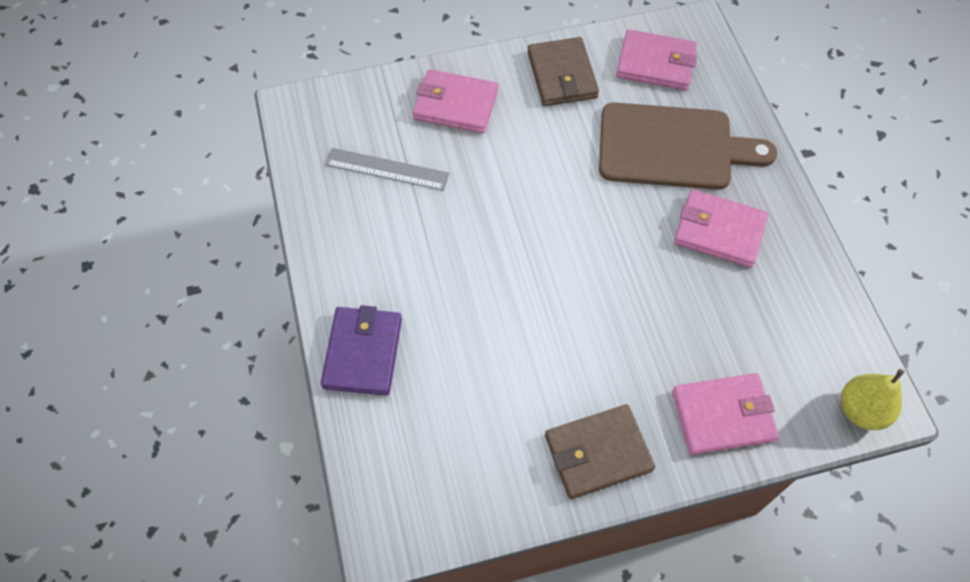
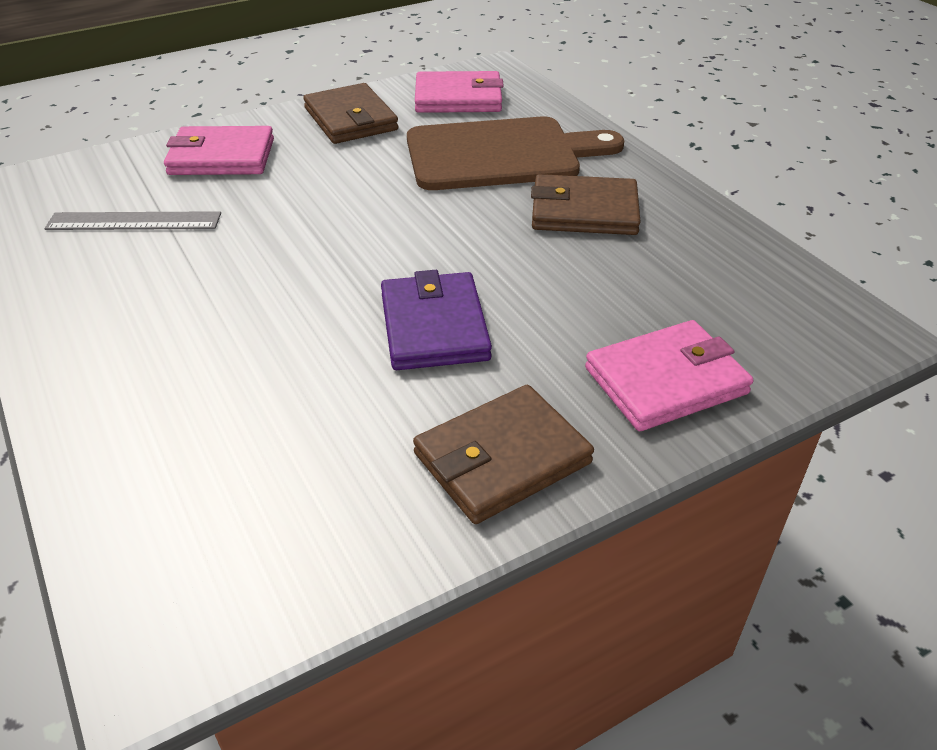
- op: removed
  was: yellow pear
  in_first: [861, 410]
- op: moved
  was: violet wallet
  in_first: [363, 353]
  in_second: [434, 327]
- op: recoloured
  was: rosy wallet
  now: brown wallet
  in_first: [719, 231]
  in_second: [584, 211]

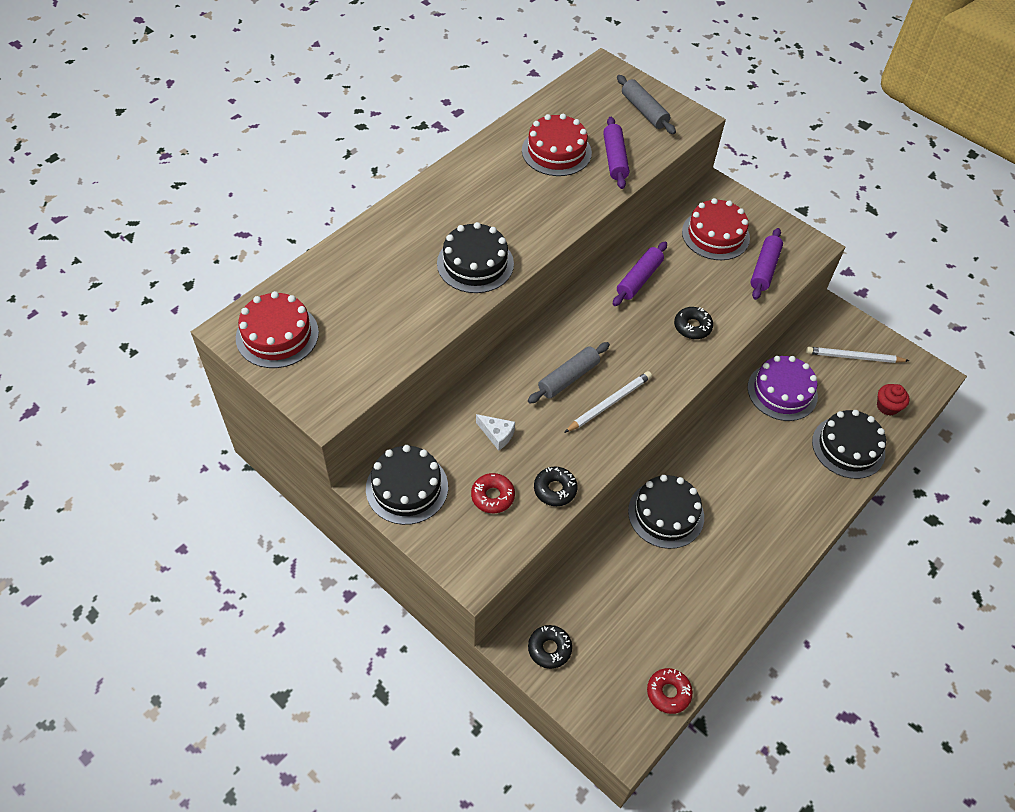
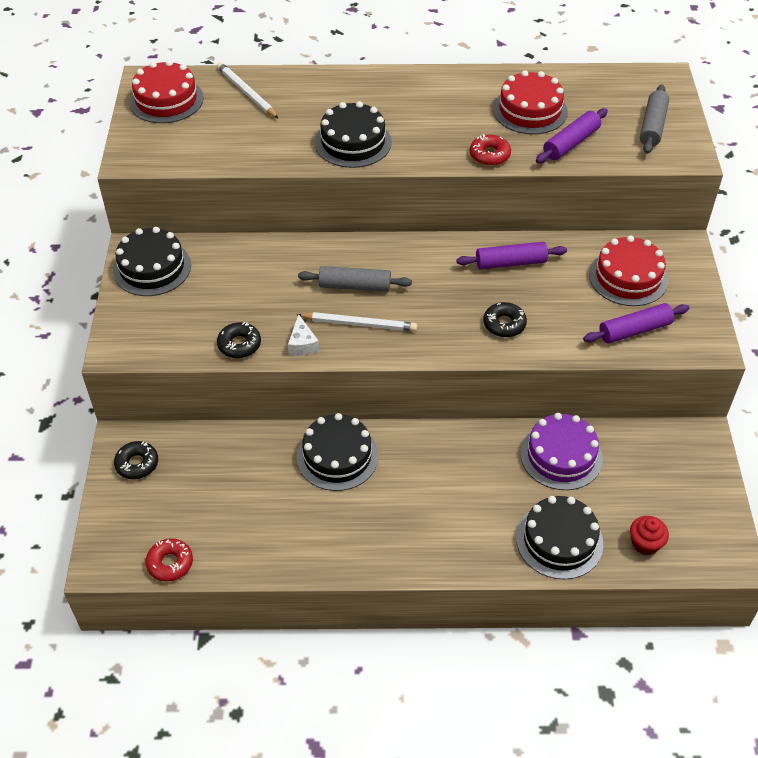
- op: moved
  was: crimson donut
  in_first: [492, 496]
  in_second: [489, 155]
- op: moved
  was: snow-white piece of cheese
  in_first: [497, 434]
  in_second: [302, 344]
- op: moved
  was: snow-white wooden pencil
  in_first: [854, 357]
  in_second: [247, 93]

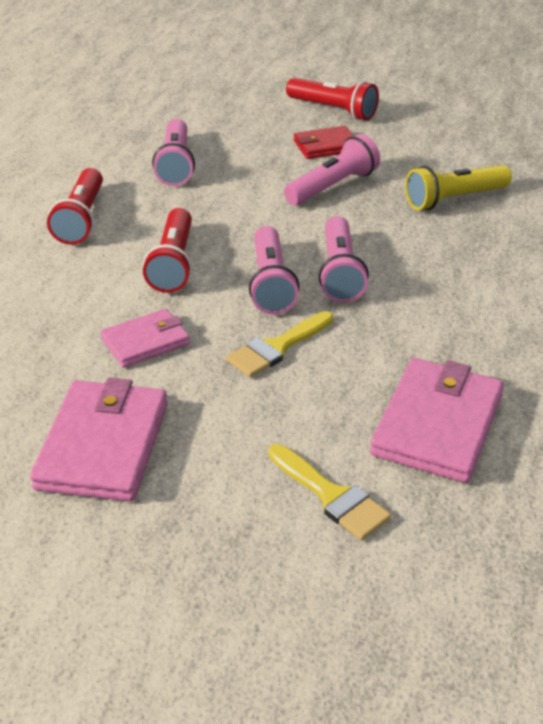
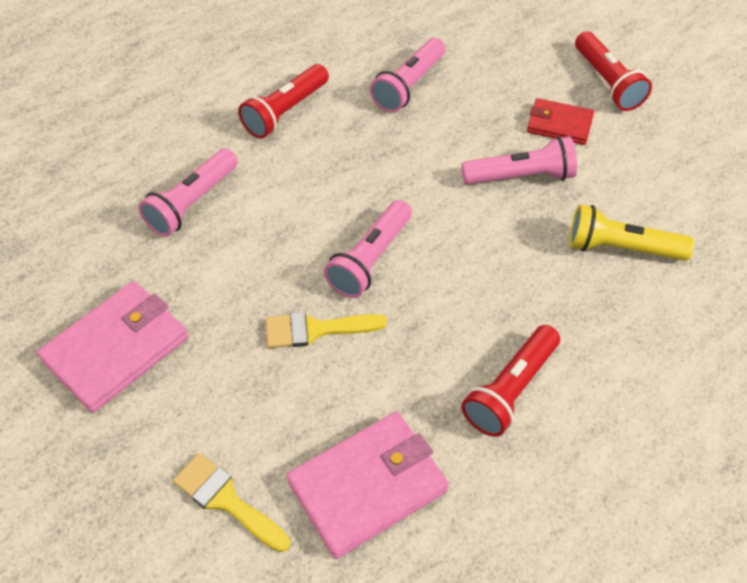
- op: removed
  was: rosy wallet
  in_first: [146, 342]
- op: moved
  was: crimson torch
  in_first: [173, 263]
  in_second: [510, 389]
- op: moved
  was: rosy torch
  in_first: [340, 272]
  in_second: [192, 203]
- op: turned
  was: yellow paintbrush
  in_first: [331, 496]
  in_second: [226, 500]
  clockwise: 135

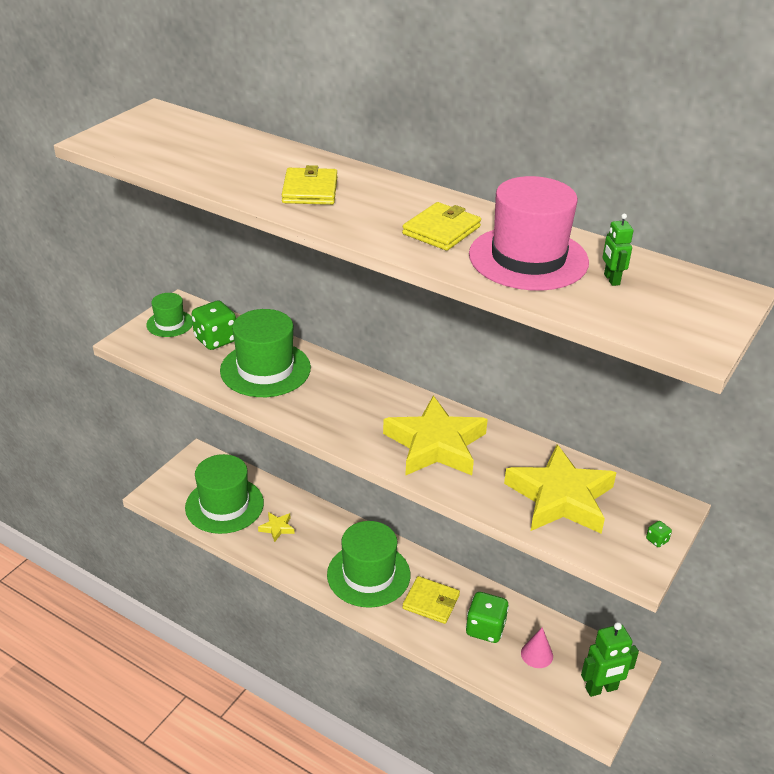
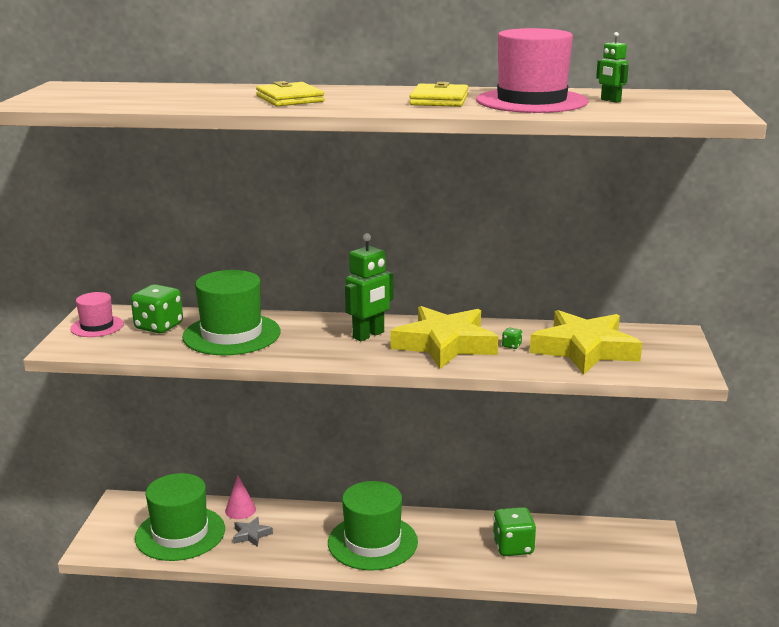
- op: removed
  was: yellow wallet
  in_first: [431, 602]
- op: moved
  was: rosy cone
  in_first: [537, 654]
  in_second: [240, 510]
- op: moved
  was: green robot
  in_first: [601, 689]
  in_second: [369, 335]
- op: moved
  was: green game die
  in_first: [657, 540]
  in_second: [511, 346]
- op: recoloured
  was: green hat
  now: rosy hat
  in_first: [170, 323]
  in_second: [97, 326]
- op: recoloured
  was: yellow five-pointed star
  now: gray five-pointed star
  in_first: [277, 528]
  in_second: [251, 535]

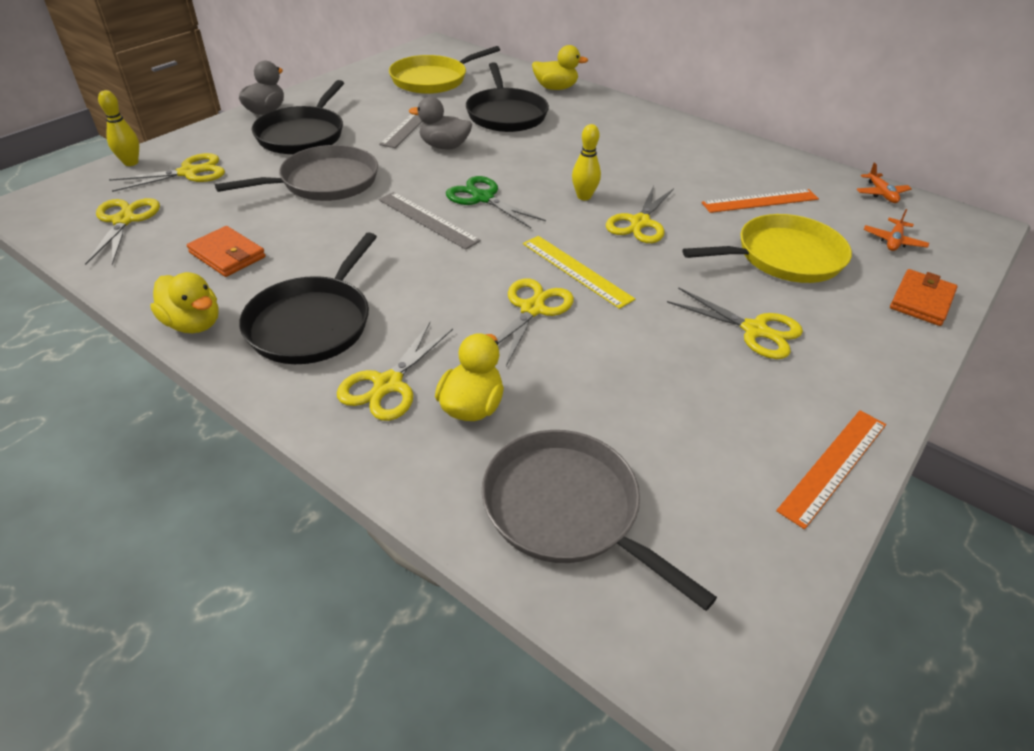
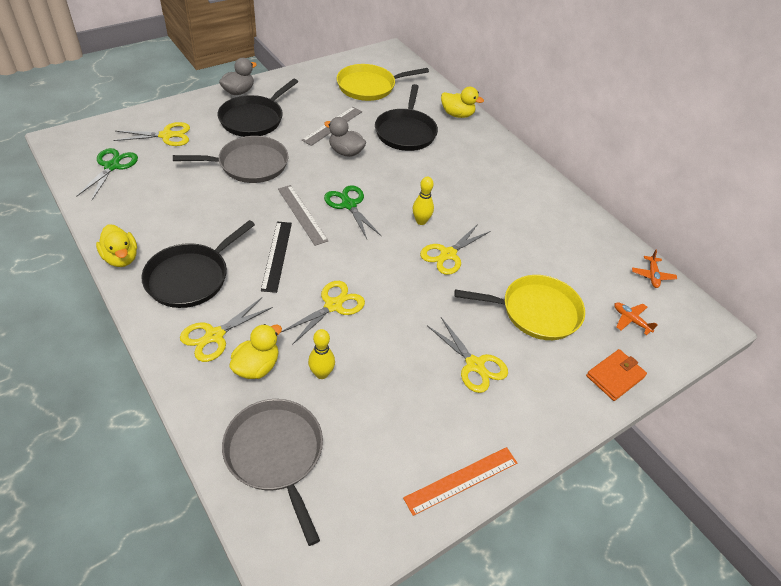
- op: removed
  was: bright orange wallet
  in_first: [227, 255]
- op: removed
  was: yellow ruler
  in_first: [576, 270]
- op: removed
  was: bright orange ruler
  in_first: [760, 201]
- op: added
  now: ebony ruler
  in_second: [277, 255]
- op: moved
  was: yellow tenpin
  in_first: [131, 162]
  in_second: [321, 373]
- op: recoloured
  was: yellow scissors
  now: green scissors
  in_first: [124, 221]
  in_second: [112, 166]
- op: turned
  was: bright orange plane
  in_first: [893, 241]
  in_second: [631, 320]
  clockwise: 90

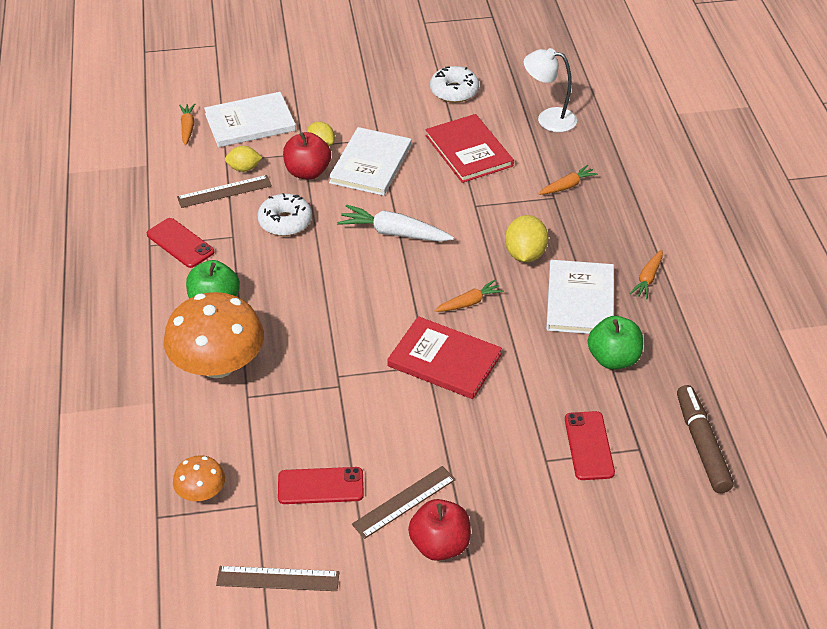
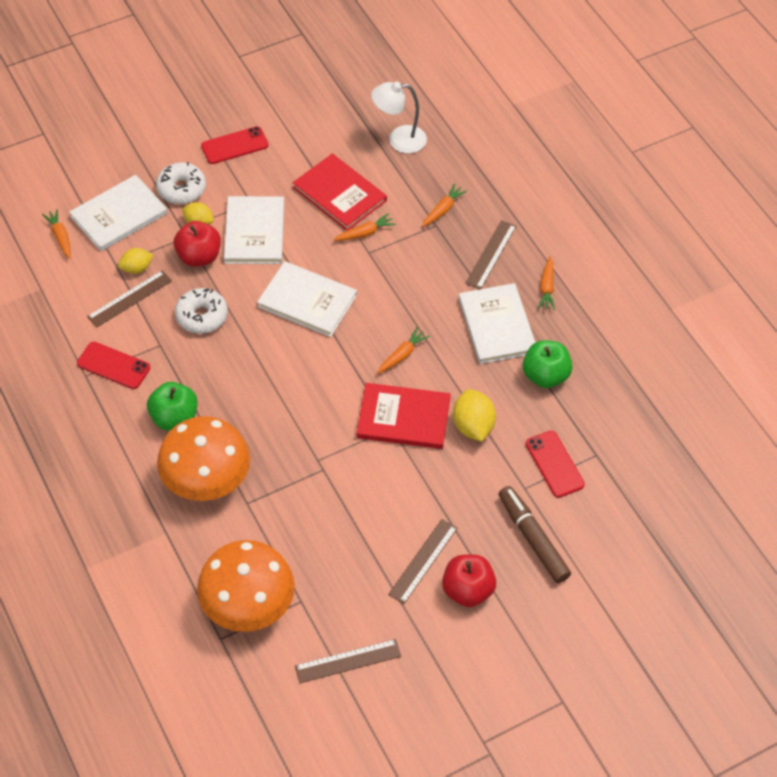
- op: added
  now: bright orange carrot
  in_second: [365, 233]
- op: added
  now: brown ruler
  in_second: [491, 254]
- op: moved
  was: crimson smartphone
  in_first: [320, 486]
  in_second: [234, 145]
- op: moved
  was: snow-white donut
  in_first: [454, 91]
  in_second: [181, 189]
- op: moved
  was: yellow toy lemon
  in_first: [525, 254]
  in_second: [473, 426]
- op: moved
  was: brown marker pen
  in_first: [702, 445]
  in_second: [533, 539]
- op: replaced
  was: snow-white carrot
  now: snow-white hardback
  in_first: [394, 233]
  in_second: [307, 301]
- op: resized
  was: bright orange fungus
  in_first: [201, 492]
  in_second: [248, 604]
  ratio: 2.06

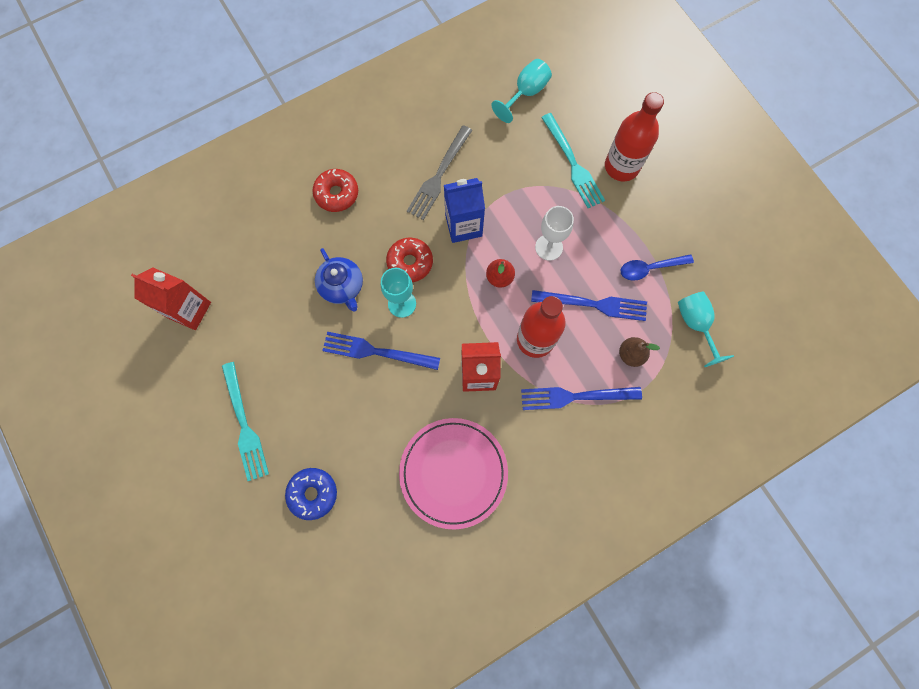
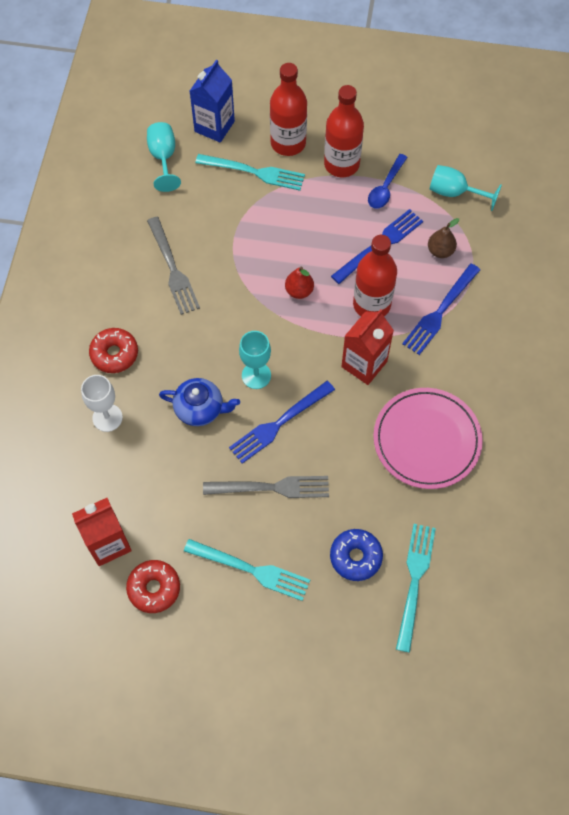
- op: added
  now: gray dinner fork
  in_second: [272, 487]
- op: added
  now: crimson drink bottle
  in_second: [341, 164]
- op: added
  now: teal dinner fork
  in_second: [414, 581]
- op: moved
  was: crimson donut
  in_first: [410, 262]
  in_second: [154, 588]
- op: moved
  was: blue carton
  in_first: [463, 225]
  in_second: [214, 126]
- op: moved
  was: snow-white chalice
  in_first: [549, 247]
  in_second: [107, 418]

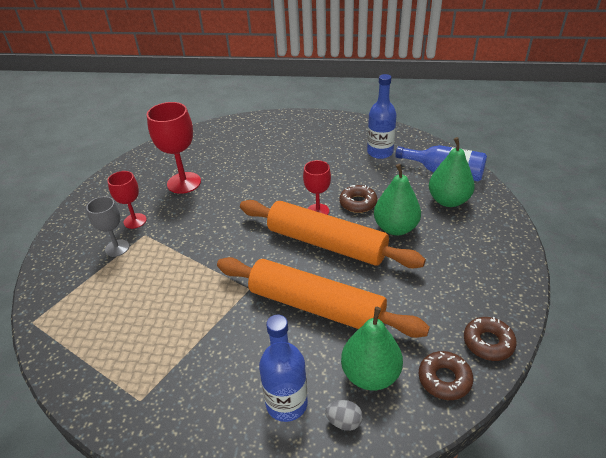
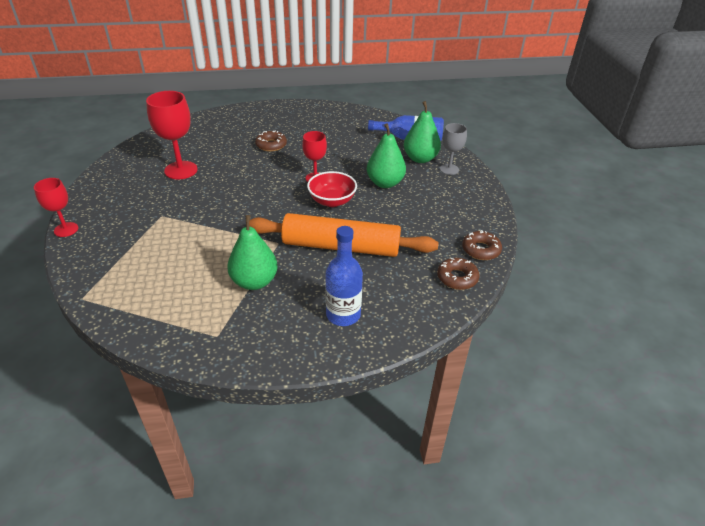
- op: removed
  was: gray egg
  in_first: [344, 421]
- op: removed
  was: blue drink bottle
  in_first: [380, 152]
- op: moved
  was: gray chalice
  in_first: [117, 248]
  in_second: [449, 169]
- op: moved
  was: crimson chalice
  in_first: [135, 221]
  in_second: [66, 229]
- op: moved
  was: brown donut
  in_first: [358, 203]
  in_second: [271, 145]
- op: moved
  was: green pear
  in_first: [370, 374]
  in_second: [254, 282]
- op: replaced
  was: bright orange dough roller
  now: crimson deep dish
  in_first: [326, 243]
  in_second: [332, 201]

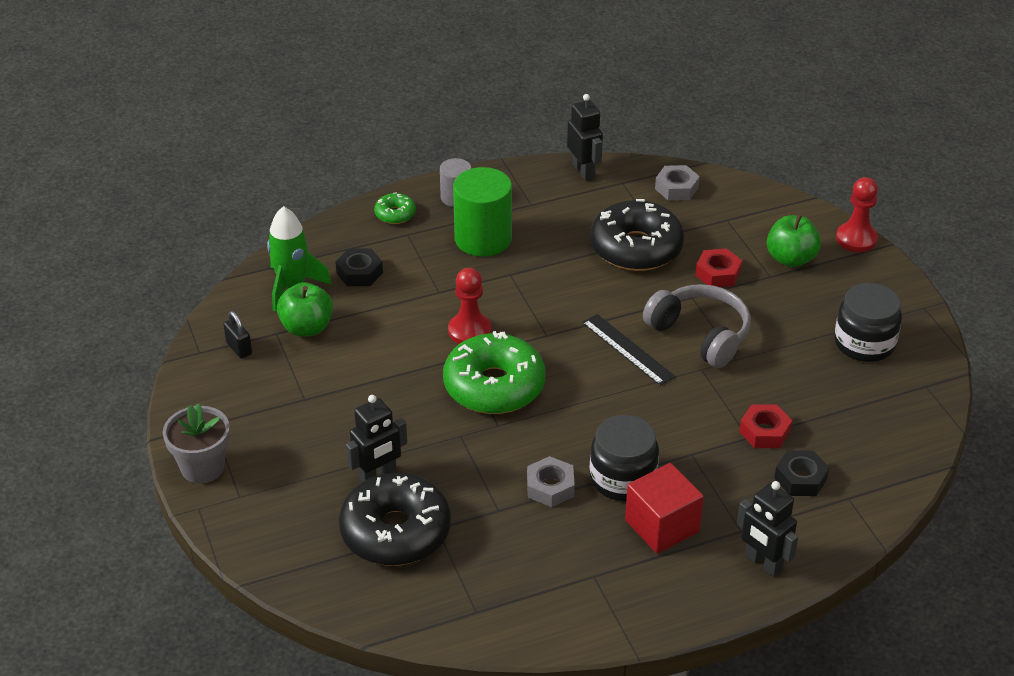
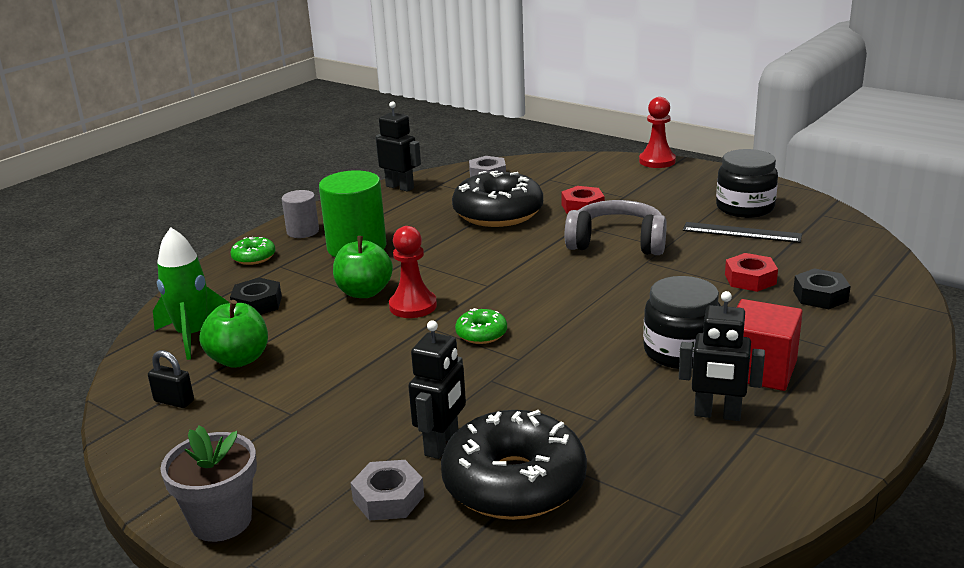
- op: moved
  was: gray hex nut
  in_first: [550, 487]
  in_second: [388, 498]
- op: moved
  was: ebony ruler
  in_first: [627, 349]
  in_second: [741, 233]
- op: moved
  was: ebony robot
  in_first: [763, 563]
  in_second: [717, 414]
- op: moved
  was: green apple fruit
  in_first: [791, 259]
  in_second: [364, 292]
- op: resized
  was: green donut
  in_first: [494, 386]
  in_second: [481, 334]
  ratio: 0.45

